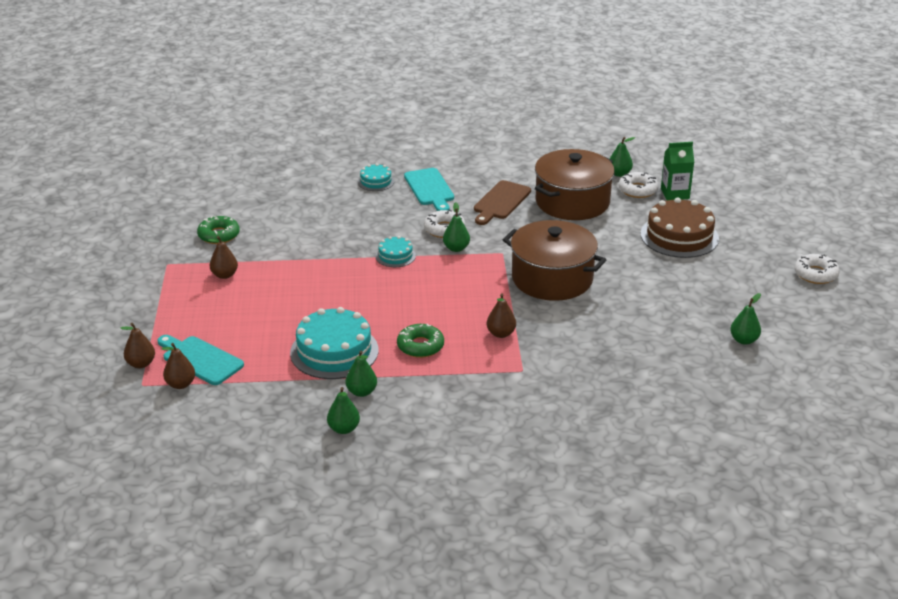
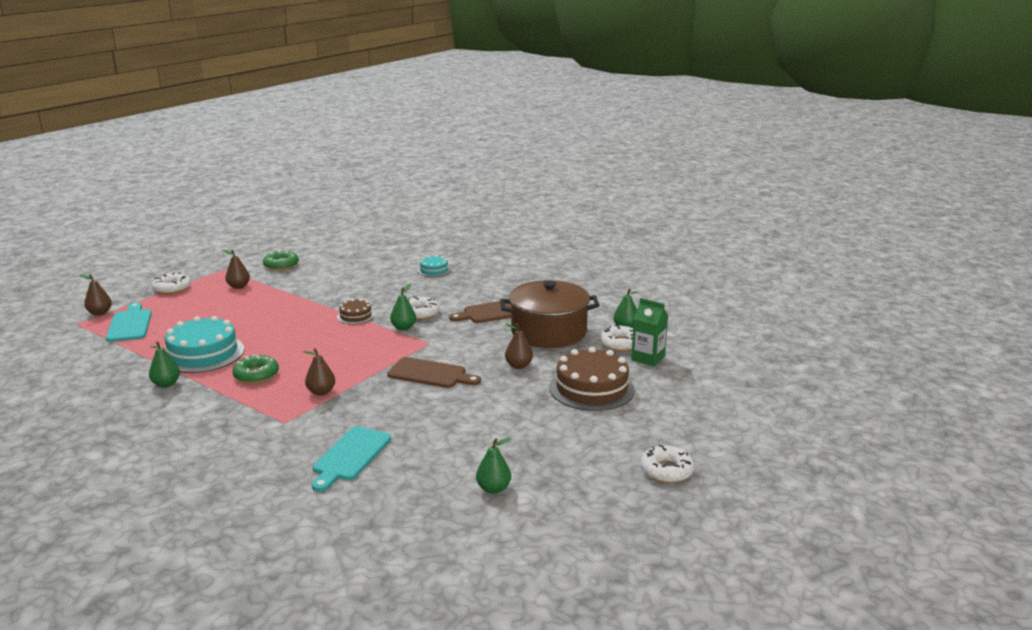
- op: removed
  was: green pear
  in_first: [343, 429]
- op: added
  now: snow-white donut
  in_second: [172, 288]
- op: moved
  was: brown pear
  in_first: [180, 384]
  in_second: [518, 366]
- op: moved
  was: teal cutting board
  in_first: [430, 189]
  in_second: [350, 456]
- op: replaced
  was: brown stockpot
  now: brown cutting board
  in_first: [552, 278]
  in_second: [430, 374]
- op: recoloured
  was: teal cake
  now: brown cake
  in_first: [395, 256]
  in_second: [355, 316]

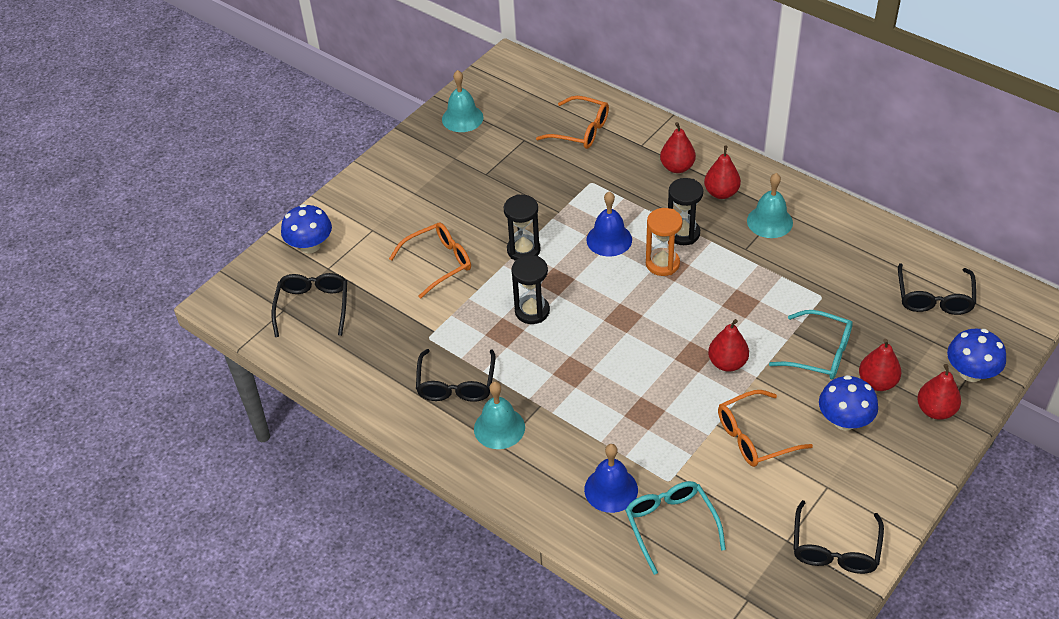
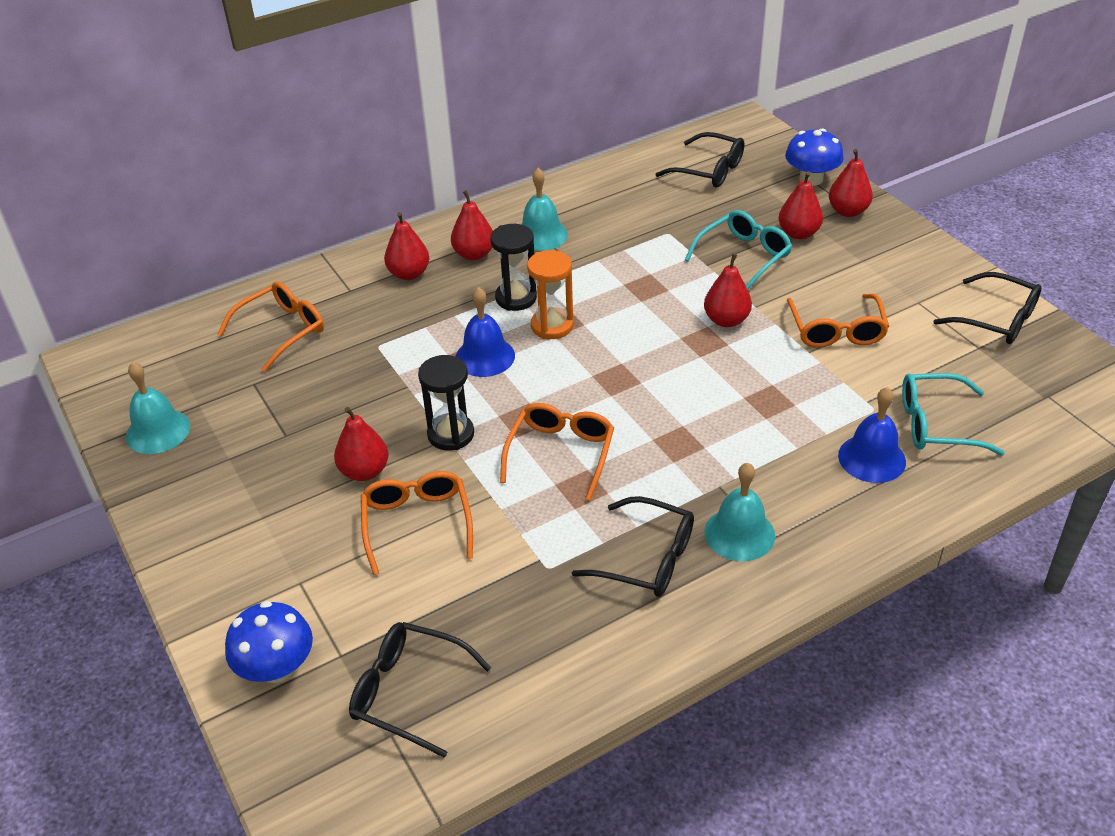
- op: removed
  was: blue fungus
  in_first: [844, 420]
- op: added
  now: crimson pear
  in_second: [364, 471]
- op: replaced
  was: ebony sand timer
  now: bright orange spectacles
  in_first: [532, 311]
  in_second: [561, 453]

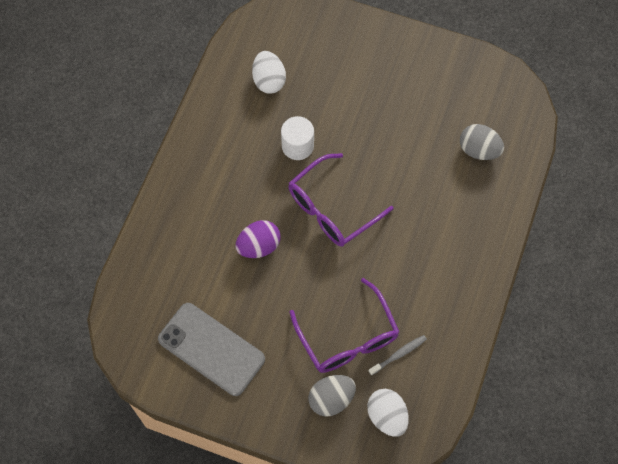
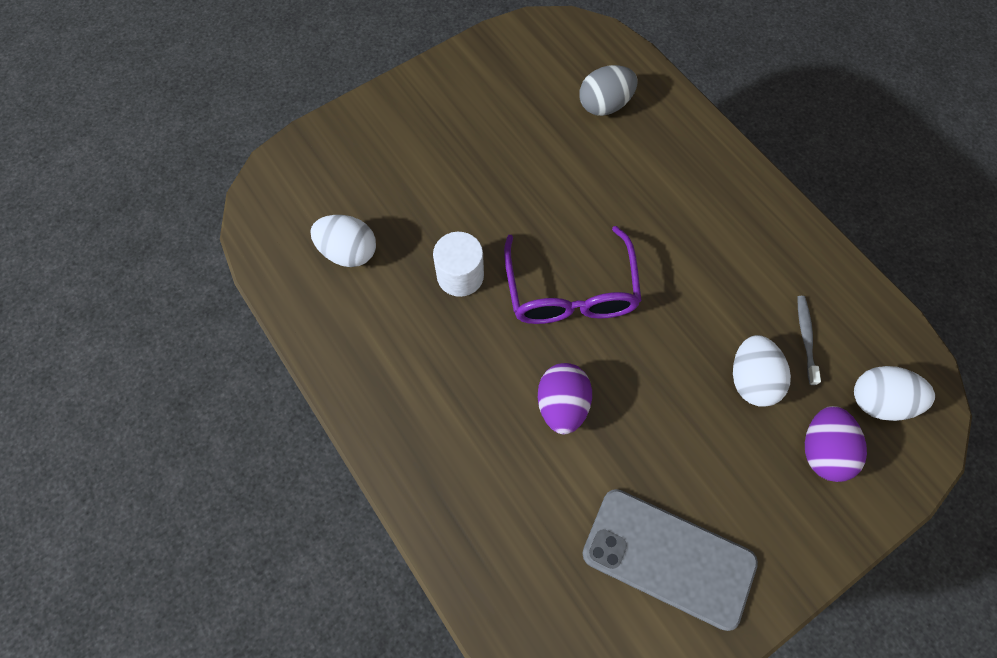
- op: replaced
  was: violet spectacles
  now: snow-white egg
  in_first: [348, 337]
  in_second: [751, 380]
- op: recoloured
  was: gray egg
  now: violet egg
  in_first: [331, 399]
  in_second: [822, 450]
- op: turned
  was: gray smartphone
  in_first: [211, 349]
  in_second: [668, 557]
  clockwise: 45

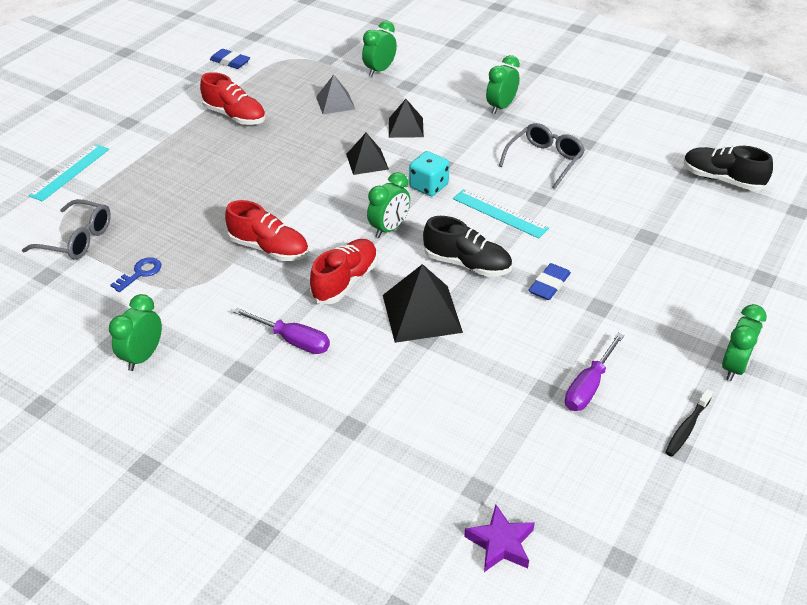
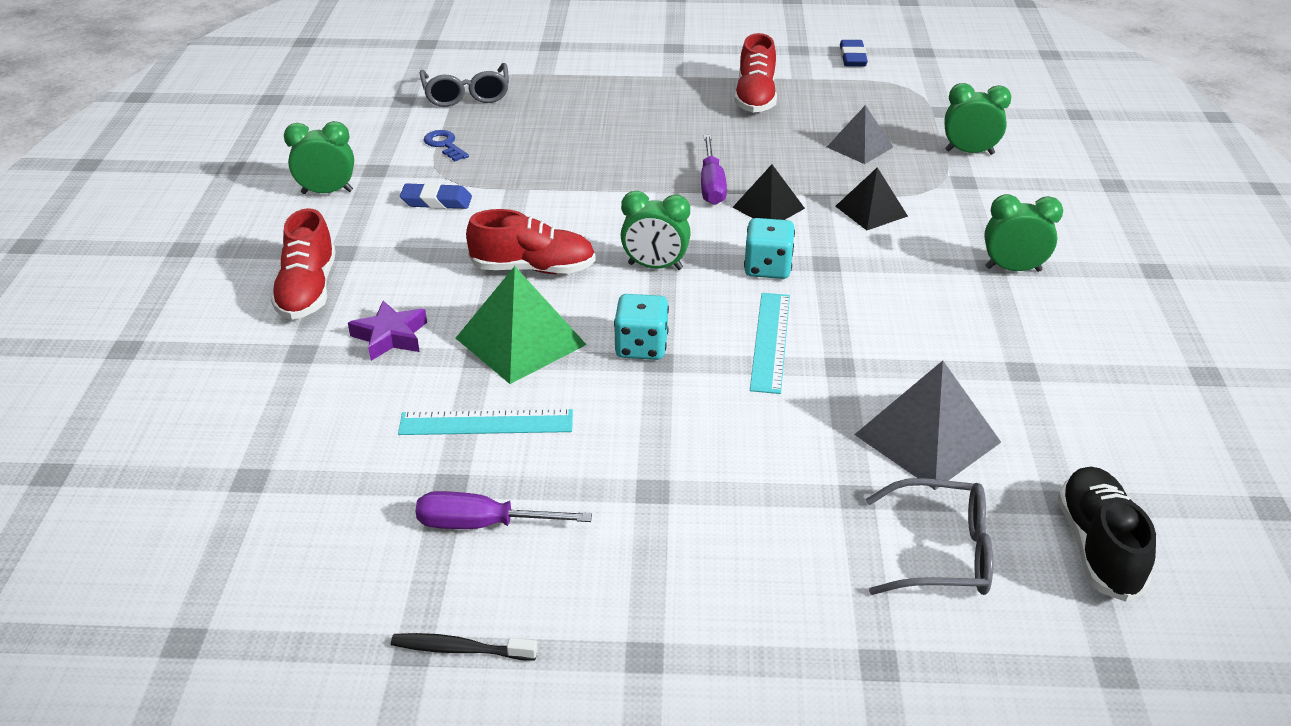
- op: removed
  was: green alarm clock
  in_first: [734, 367]
- op: added
  now: gray pyramid
  in_second: [927, 438]
- op: moved
  was: teal ruler
  in_first: [70, 172]
  in_second: [486, 422]
- op: moved
  was: crimson sneaker
  in_first: [269, 248]
  in_second: [307, 291]
- op: moved
  was: violet hand screwdriver
  in_first: [293, 340]
  in_second: [711, 185]
- op: moved
  was: violet five-pointed star
  in_first: [500, 543]
  in_second: [390, 336]
- op: moved
  was: gray spectacles
  in_first: [544, 160]
  in_second: [940, 553]
- op: moved
  was: blue gum eraser
  in_first: [549, 285]
  in_second: [436, 201]
- op: replaced
  was: ebony sneaker
  now: teal game die
  in_first: [467, 264]
  in_second: [641, 347]
- op: recoloured
  was: ebony pyramid
  now: green pyramid
  in_first: [422, 313]
  in_second: [520, 341]
- op: turned
  was: blue key
  in_first: [140, 273]
  in_second: [444, 145]
  clockwise: -135

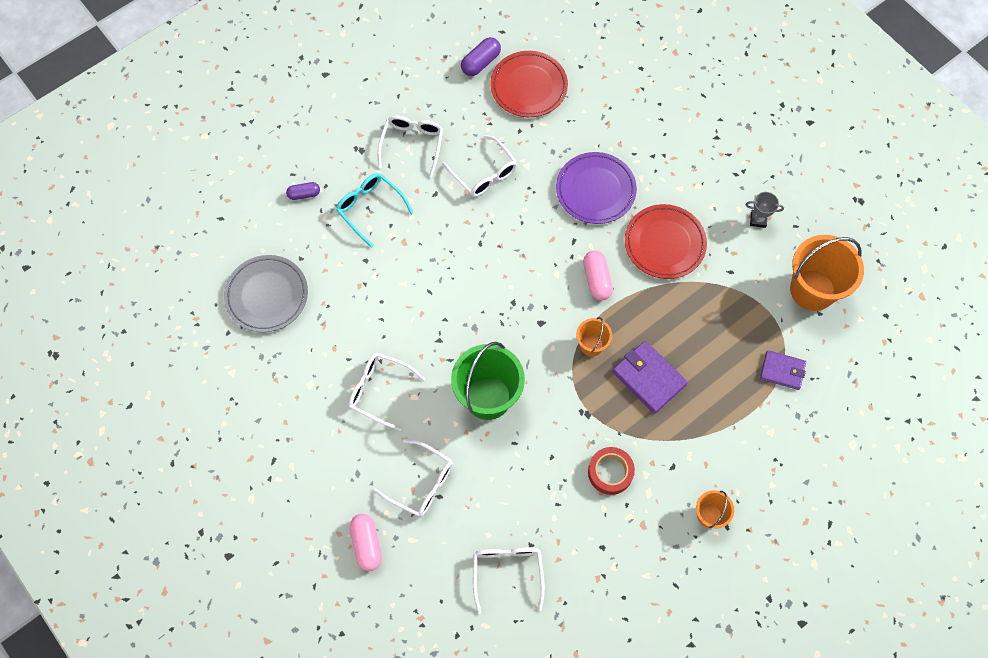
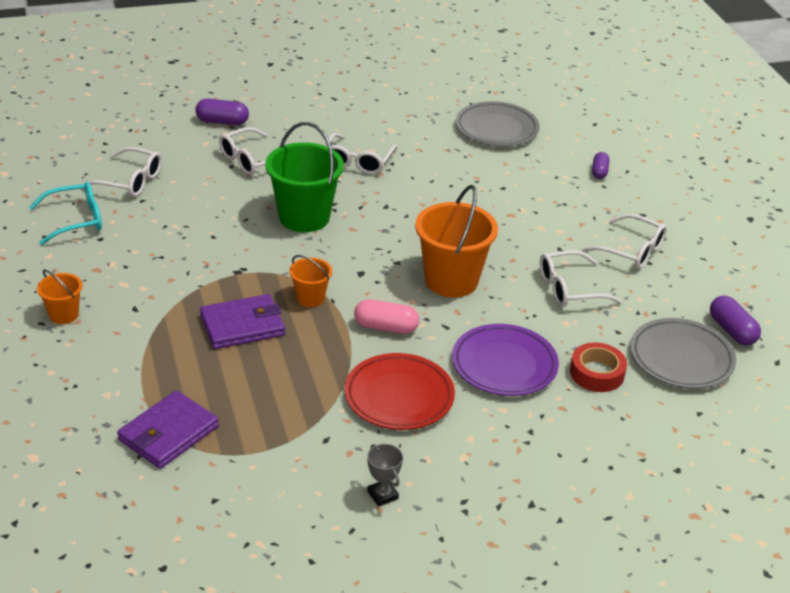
- op: moved
  was: teal spectacles
  in_first: [370, 208]
  in_second: [75, 220]
- op: moved
  was: crimson tape
  in_first: [610, 472]
  in_second: [597, 373]
- op: moved
  was: bright orange sand bucket
  in_first: [812, 290]
  in_second: [451, 280]
- op: recoloured
  was: rosy pill shape
  now: violet pill shape
  in_first: [367, 544]
  in_second: [222, 122]
- op: recoloured
  was: crimson plate
  now: gray plate
  in_first: [528, 87]
  in_second: [681, 358]
- op: turned
  was: snow-white spectacles
  in_first: [380, 391]
  in_second: [358, 161]
  clockwise: 150
- op: turned
  was: gray trophy
  in_first: [758, 220]
  in_second: [382, 495]
  clockwise: -60
- op: resized
  was: violet wallet
  in_first: [782, 371]
  in_second: [168, 433]
  ratio: 1.51

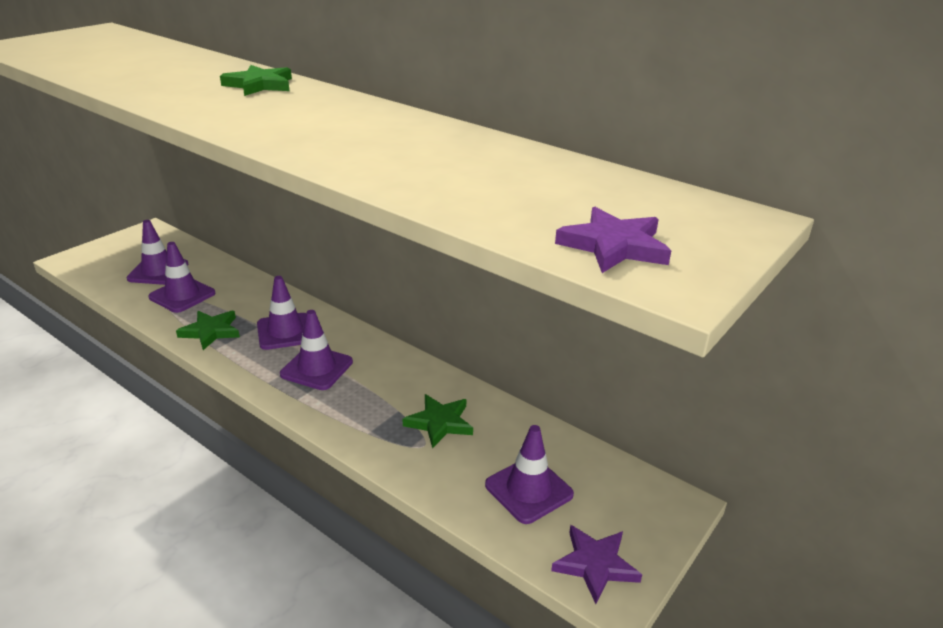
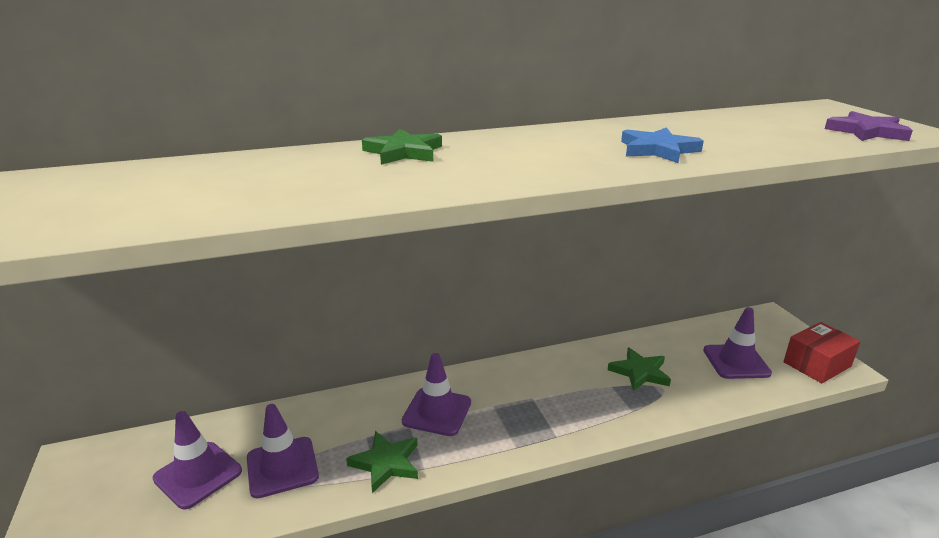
- op: removed
  was: violet safety cone
  in_first: [317, 368]
- op: added
  now: blue five-pointed star
  in_second: [658, 150]
- op: replaced
  was: violet five-pointed star
  now: crimson parcel
  in_first: [595, 564]
  in_second: [817, 364]

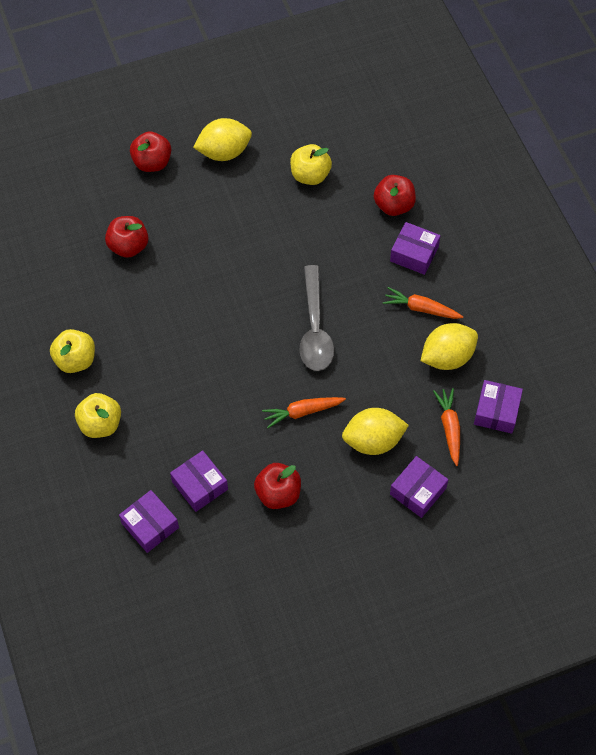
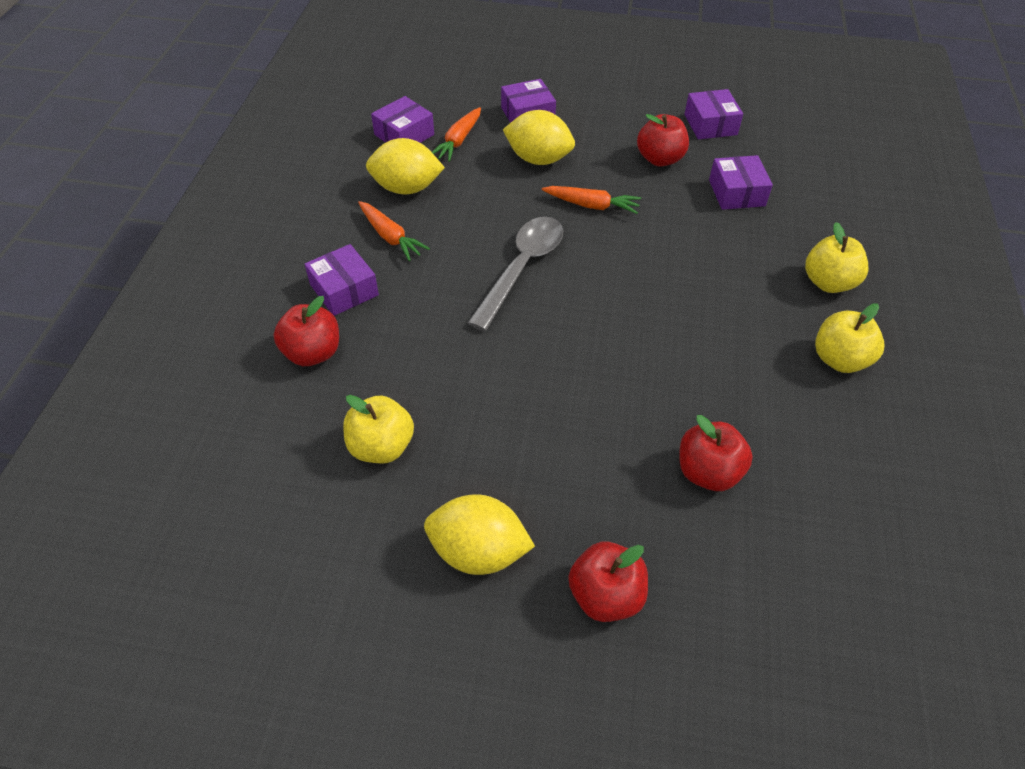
- op: moved
  was: violet parcel
  in_first: [150, 525]
  in_second: [710, 124]

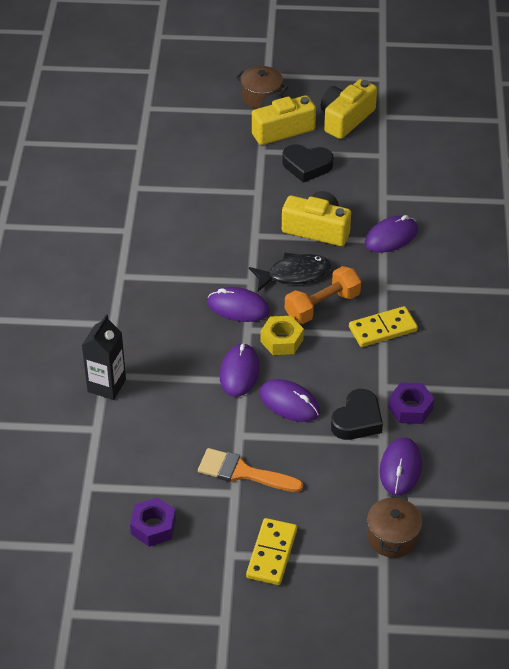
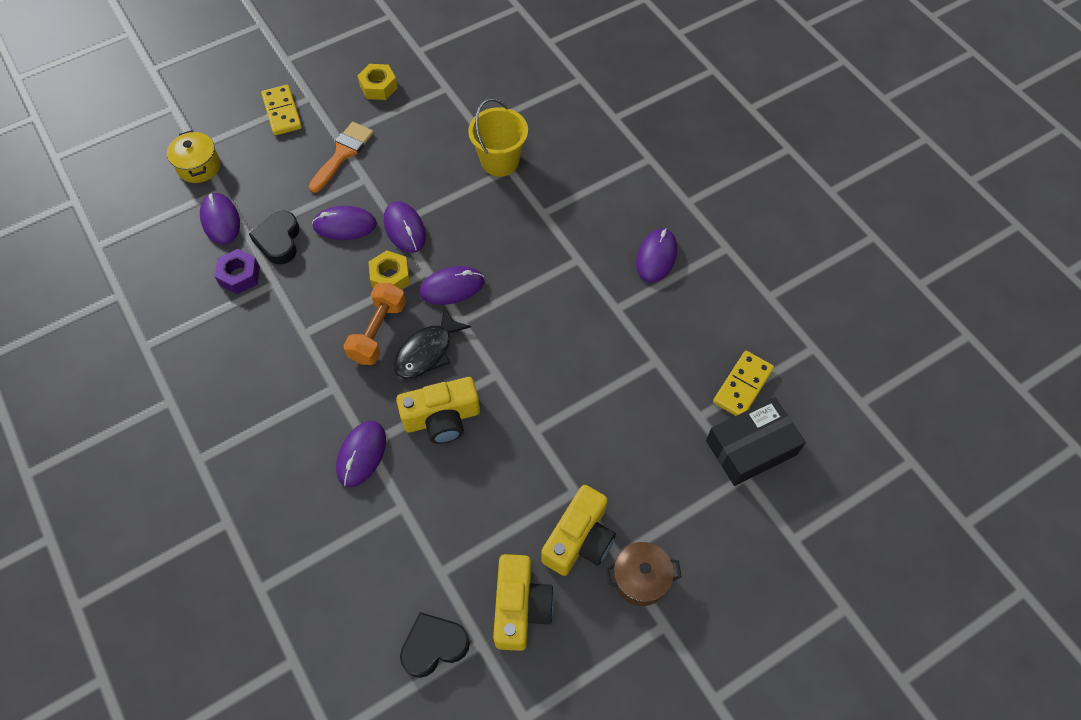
- op: added
  now: violet PC mouse
  in_second: [656, 257]
- op: added
  now: ebony parcel
  in_second: [751, 447]
- op: moved
  was: ebony heart
  in_first: [307, 166]
  in_second: [434, 646]
- op: moved
  was: yellow domino
  in_first: [383, 329]
  in_second: [742, 386]
- op: replaced
  was: ebony carton
  now: yellow sand bucket
  in_first: [106, 385]
  in_second: [500, 161]
- op: recoloured
  was: violet hex nut
  now: yellow hex nut
  in_first: [153, 527]
  in_second: [378, 87]
- op: recoloured
  was: brown stockpot
  now: yellow stockpot
  in_first: [392, 537]
  in_second: [199, 166]
- op: turned
  was: bright orange paintbrush
  in_first: [242, 472]
  in_second: [343, 153]
  clockwise: -45

